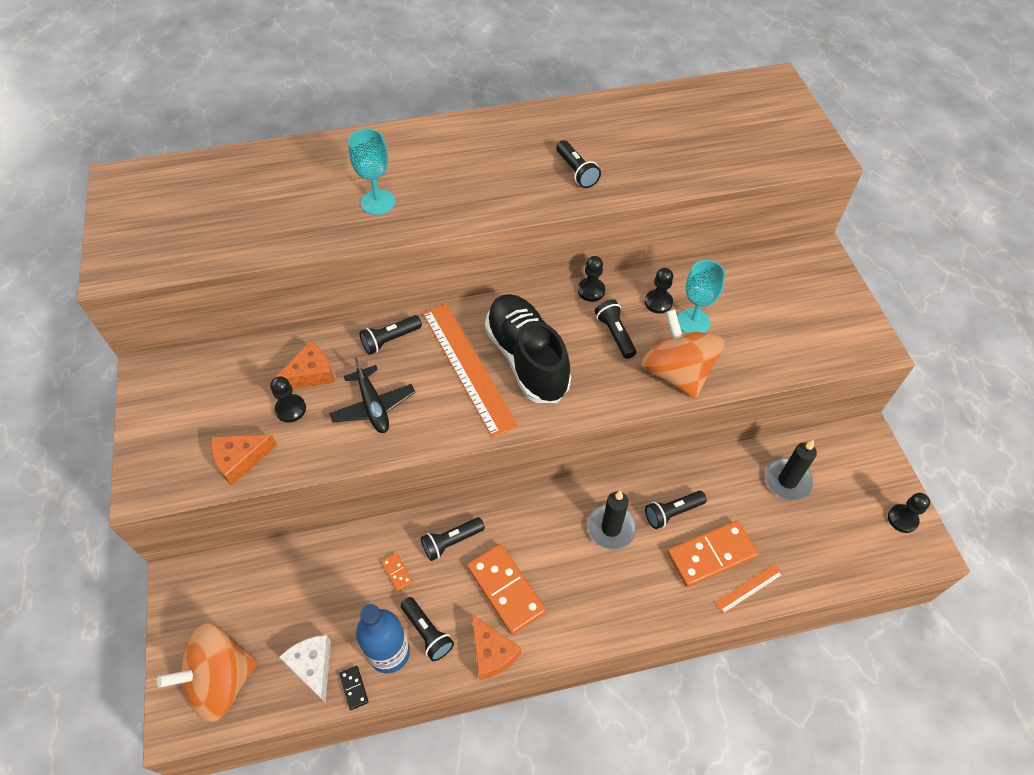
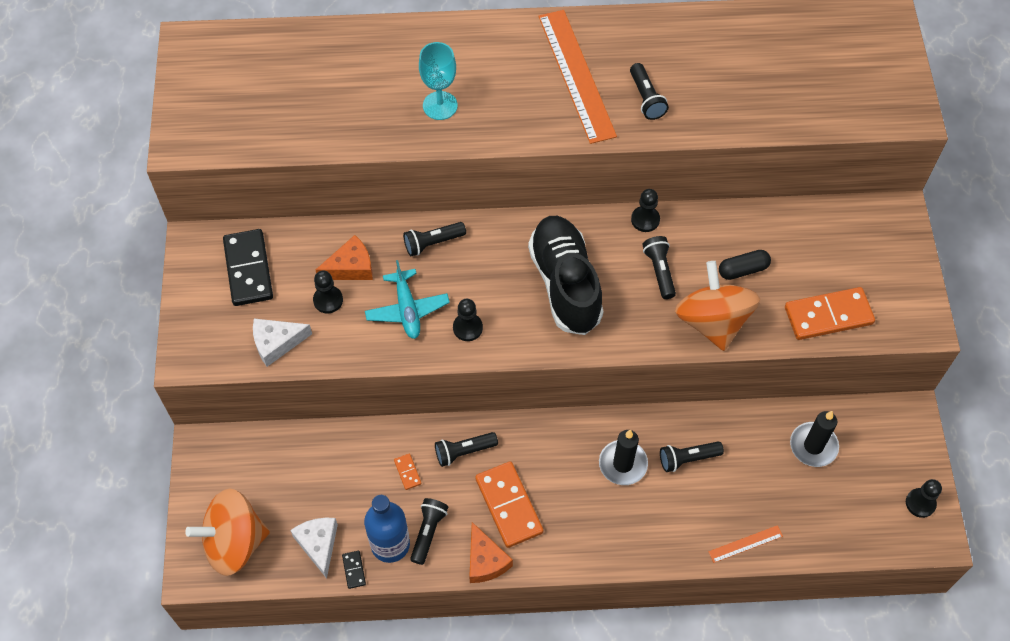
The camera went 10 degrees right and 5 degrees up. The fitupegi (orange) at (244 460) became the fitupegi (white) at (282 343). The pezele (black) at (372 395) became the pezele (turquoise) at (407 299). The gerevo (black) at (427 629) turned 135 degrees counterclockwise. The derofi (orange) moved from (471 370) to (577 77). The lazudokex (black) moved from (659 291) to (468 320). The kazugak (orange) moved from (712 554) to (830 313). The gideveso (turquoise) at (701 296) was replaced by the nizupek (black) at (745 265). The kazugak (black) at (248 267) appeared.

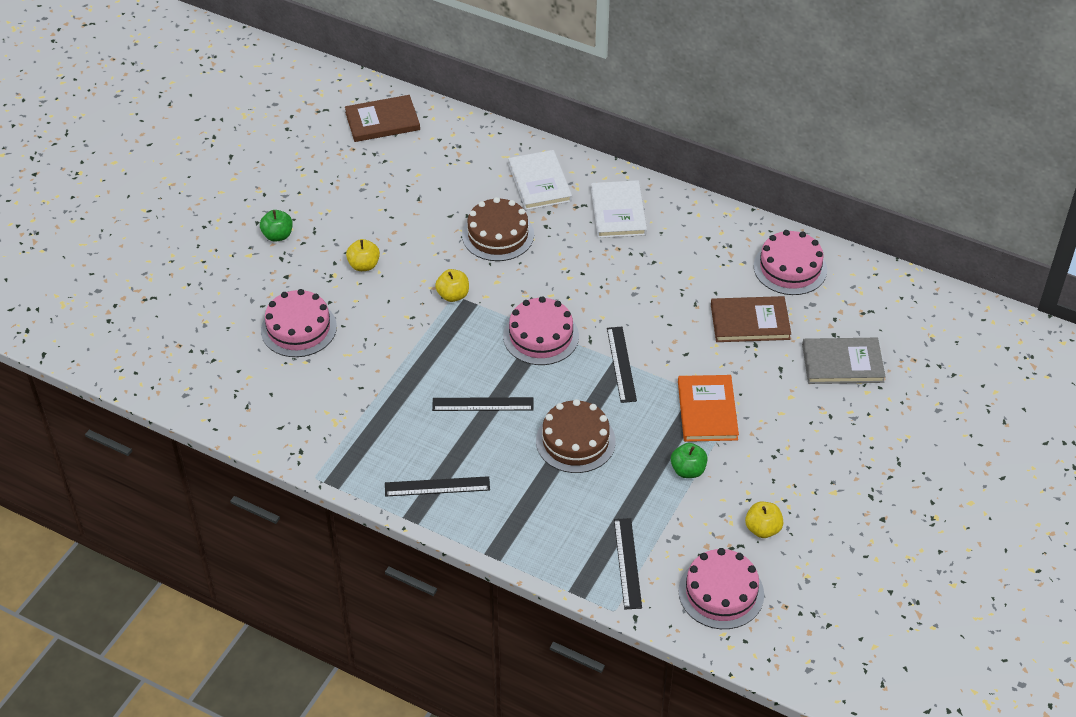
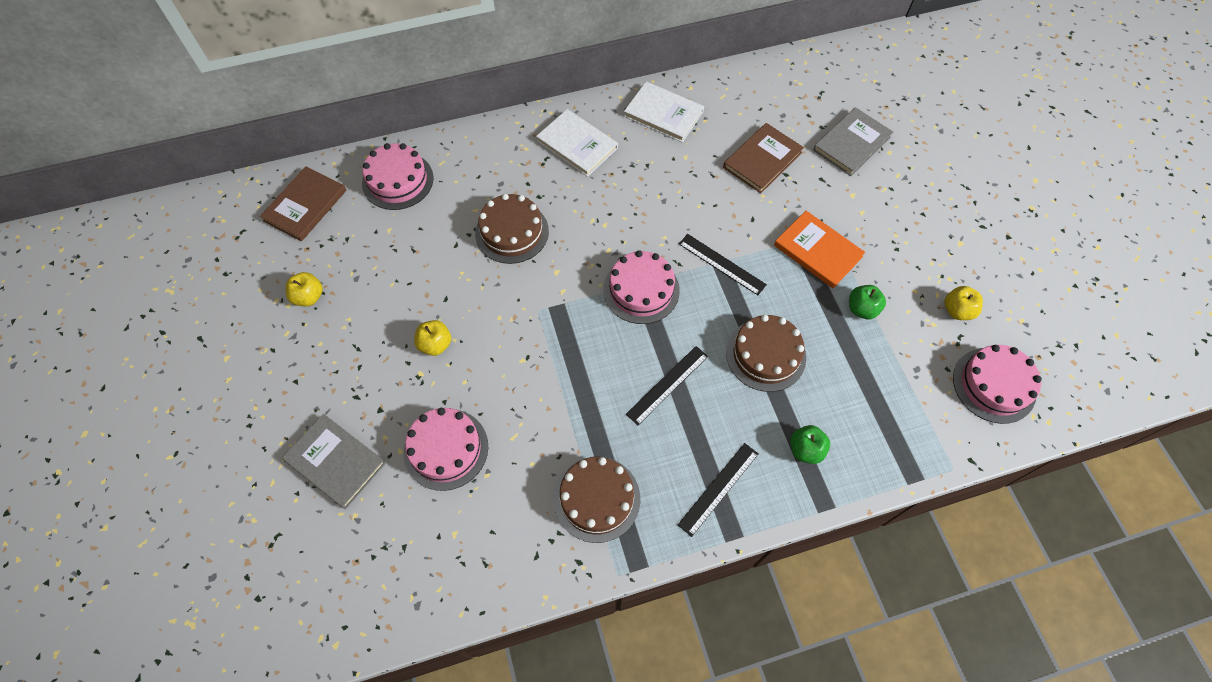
The camera went 45 degrees left and 15 degrees up. The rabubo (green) moved from (276 226) to (810 444). The rabubo (yellow) moved from (452 285) to (304 289). The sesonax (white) moved from (540 180) to (664 112). The derofi (black) at (628 563) disappeared. The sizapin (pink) moved from (790 262) to (398 176). The sesonax (grey) at (334 461) appeared. The sizapin (brown) at (597 500) appeared.

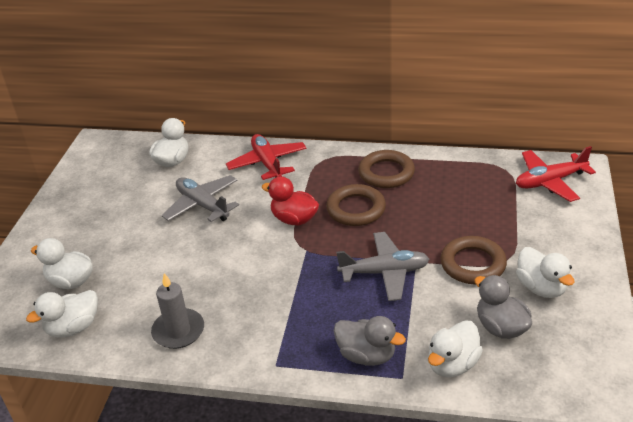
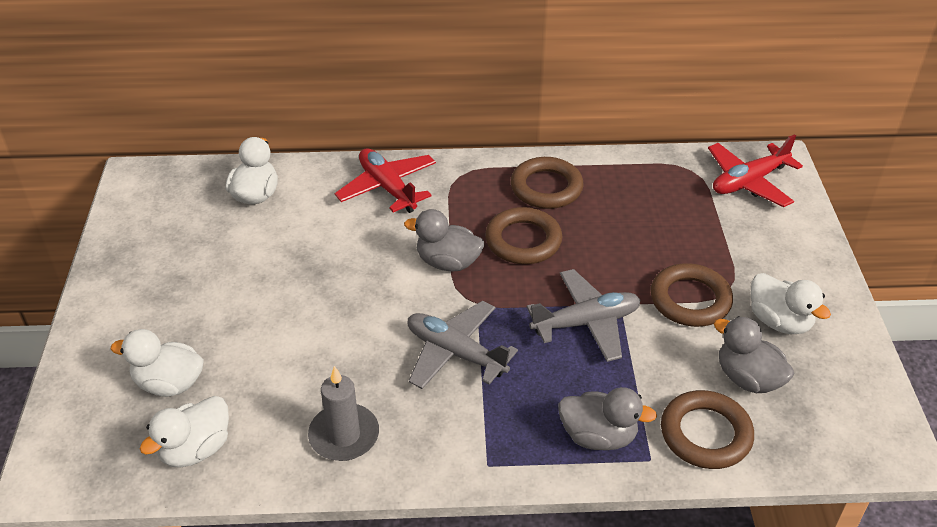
The camera went 15 degrees left and 5 degrees up. The pezele (grey) moved from (200 198) to (462 345). The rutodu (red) at (290 200) became the rutodu (grey) at (444 240). The rutodu (white) at (455 348) was replaced by the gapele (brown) at (707 429).

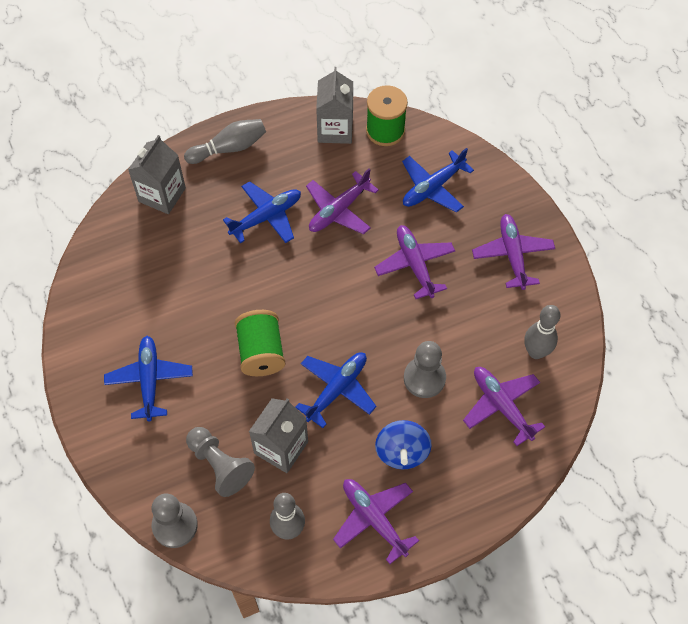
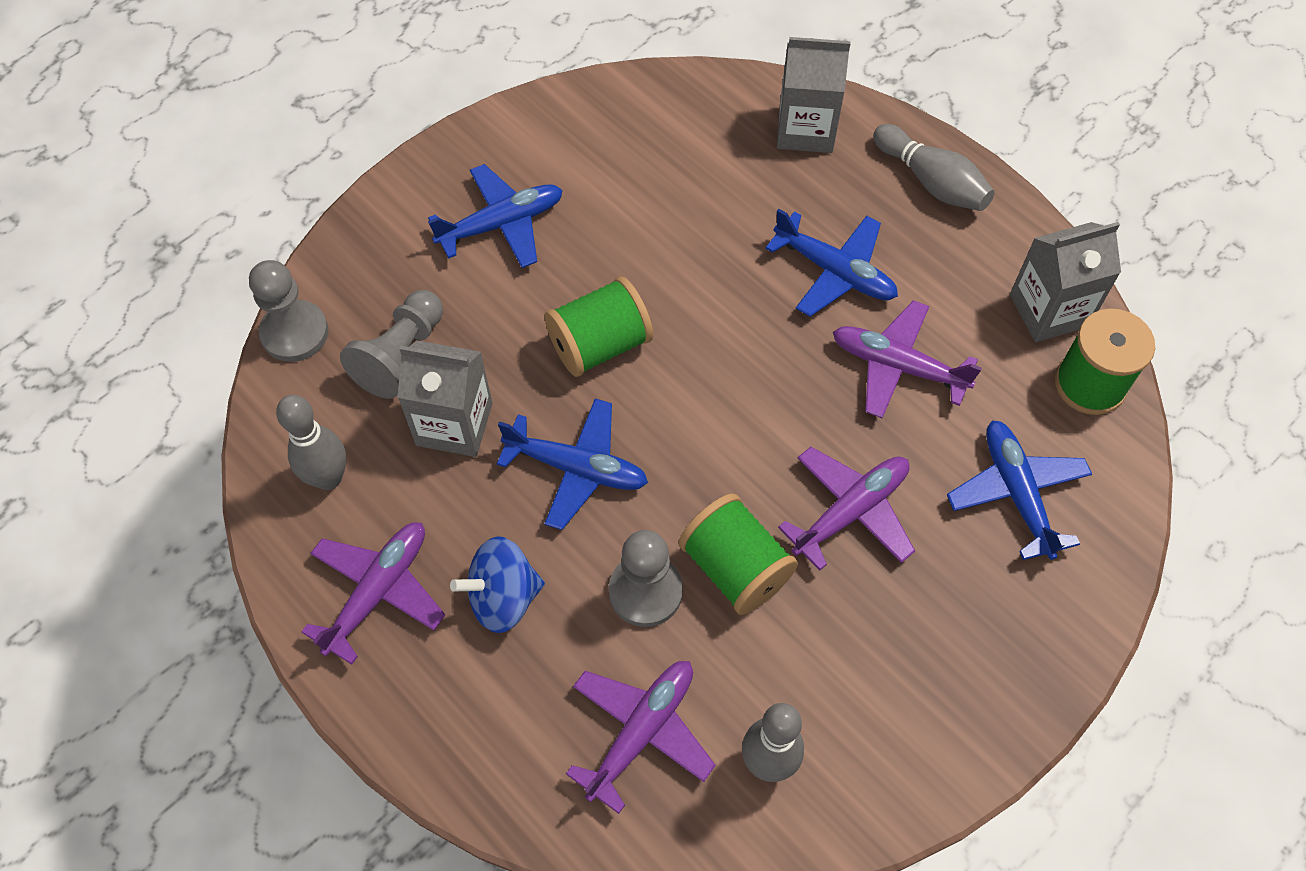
The camera went 70 degrees right and 0 degrees up. The pezele (blue) at (438 180) turned 45 degrees clockwise. The pezele (purple) at (513 252) disappeared. The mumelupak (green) at (738 554) appeared.

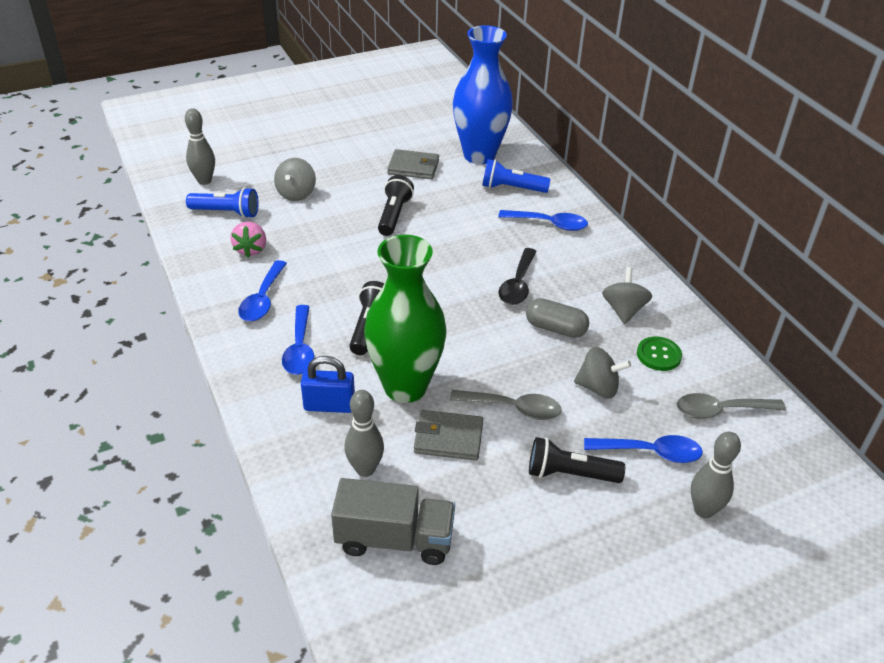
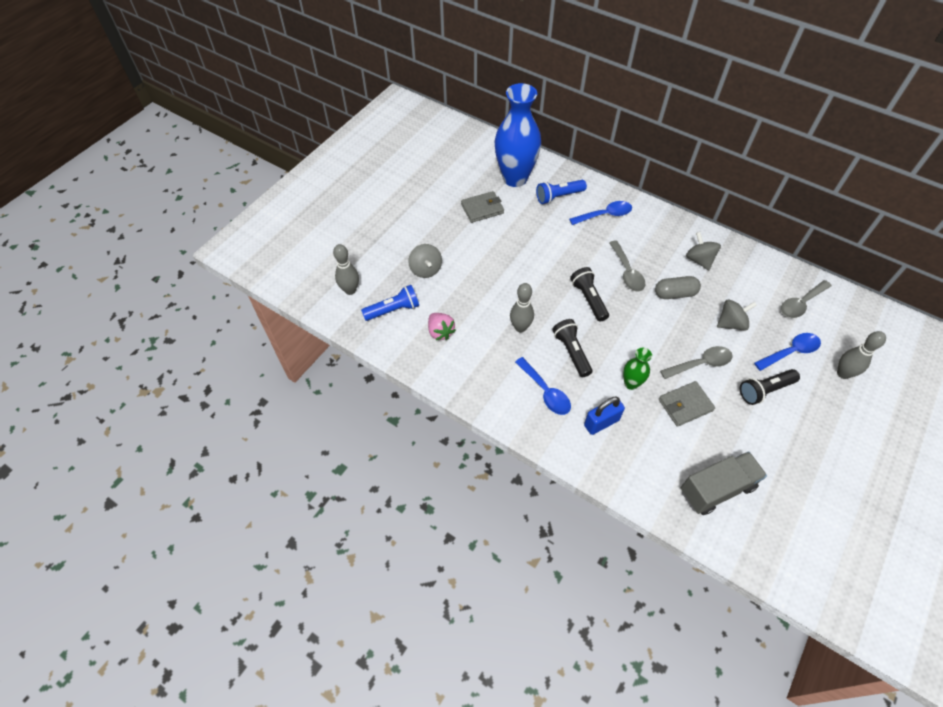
The camera went 30 degrees left and 15 degrees up. The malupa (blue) at (262 290) disappeared. The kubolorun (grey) moved from (364 433) to (522 307). The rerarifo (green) at (405 319) changed to 0.46 times the size. The gerevo (black) moved from (396 205) to (589 294). The malupa (black) at (517 276) became the malupa (grey) at (627 265). The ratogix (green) at (659 354) disappeared.

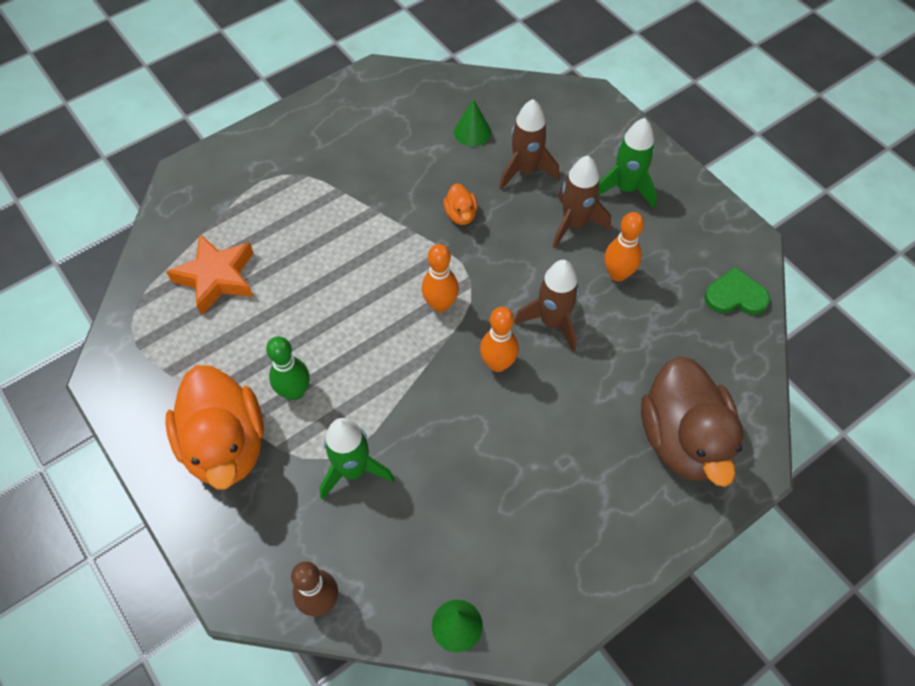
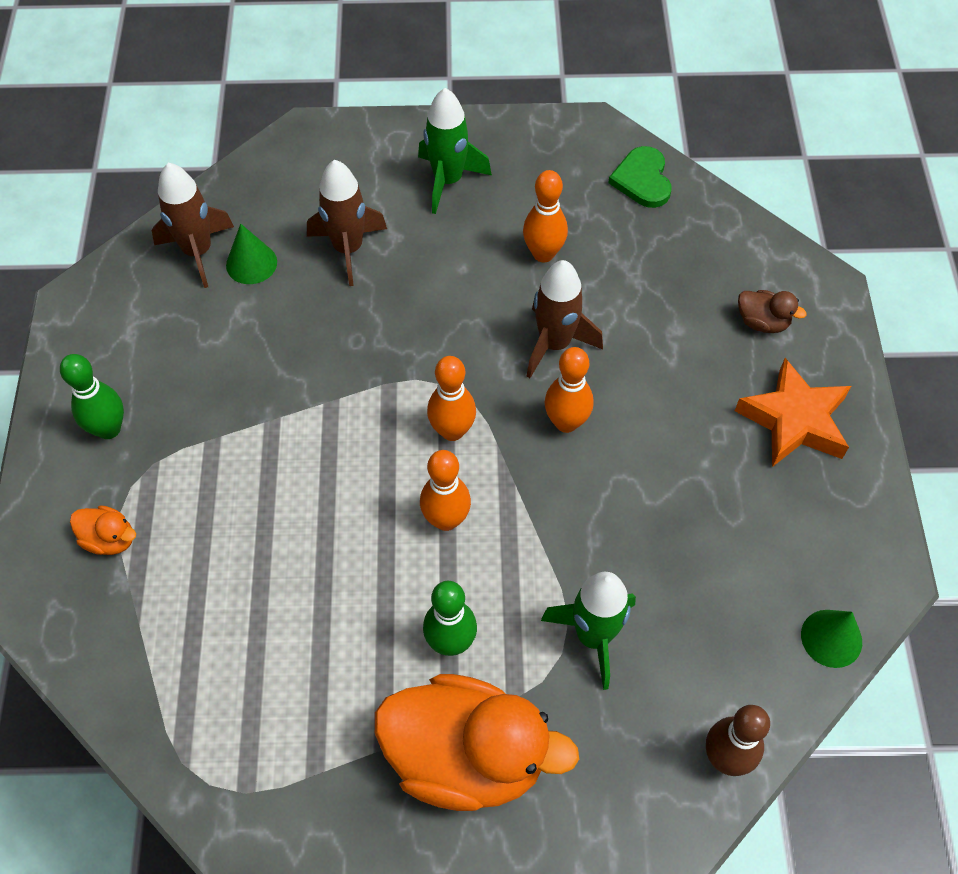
The camera went 55 degrees left and 0 degrees up. The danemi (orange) moved from (209 275) to (793 412). The rutodu (orange) moved from (460 204) to (103 530). The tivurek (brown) moved from (582 202) to (193 225). The rutodu (brown) at (692 421) changed to 0.42 times the size. The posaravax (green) at (737 291) turned 45 degrees counterclockwise. The kubolorun (green) at (92 396) appeared. The kubolorun (orange) at (445 490) appeared.

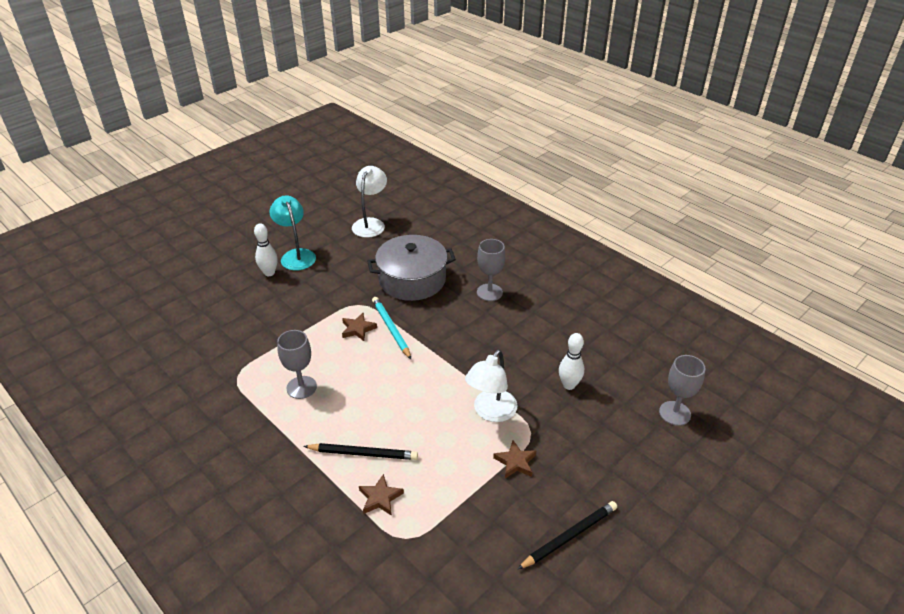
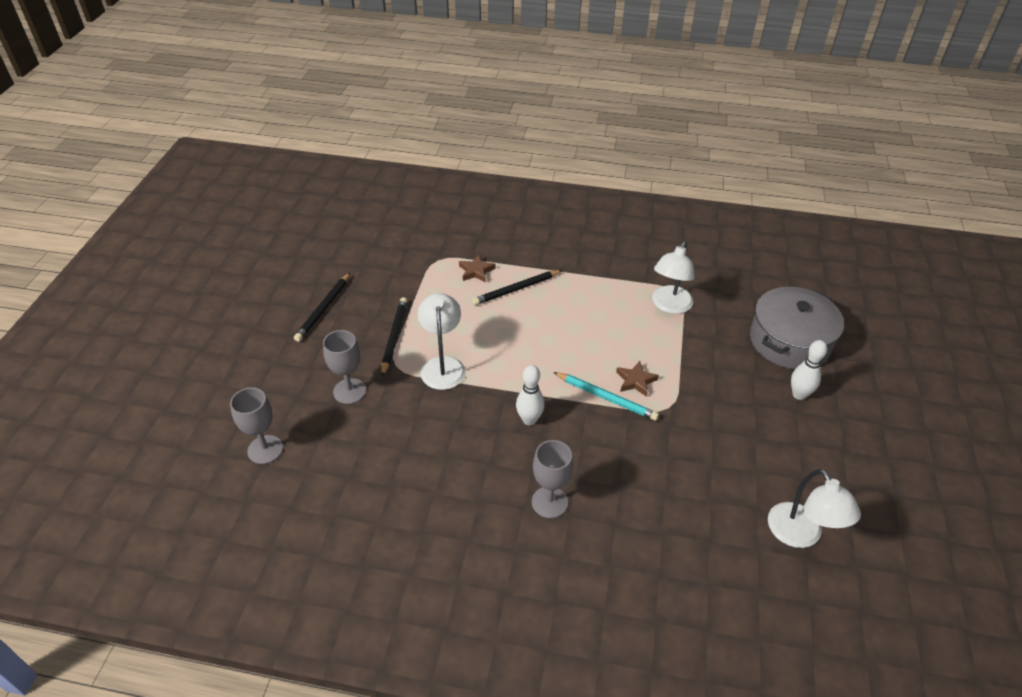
The camera went 145 degrees right and 5 degrees up. The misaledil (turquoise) at (292 232) disappeared. The gideveso (grey) moved from (297 364) to (344 367). The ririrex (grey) moved from (411 268) to (797 328). The danemi (brown) at (514 459) was replaced by the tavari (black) at (394 337). The kubolorun (white) moved from (571 361) to (530 395). The misaledil (white) at (673 278) appeared.

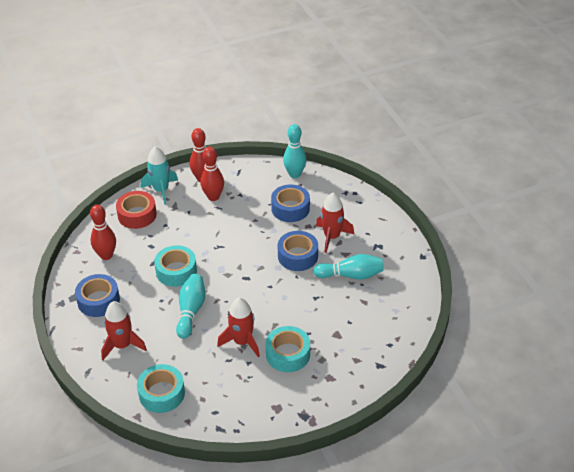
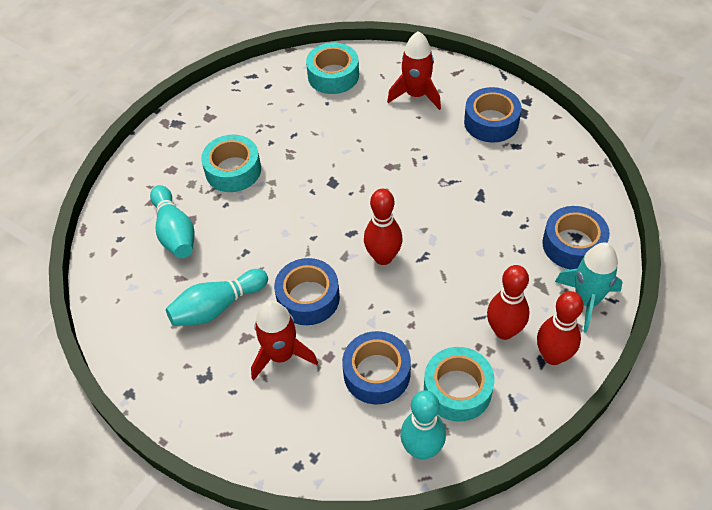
The camera went 150 degrees right and 10 degrees up. The kubolorun (red) moved from (103 232) to (383 227). The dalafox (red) at (136 210) became the dalafox (blue) at (576 238). The dalafox (turquoise) moved from (175 266) to (459 384). The kubolorun (turquoise) moved from (190 306) to (172 221). The tivurek (red) at (238 327) disappeared.

